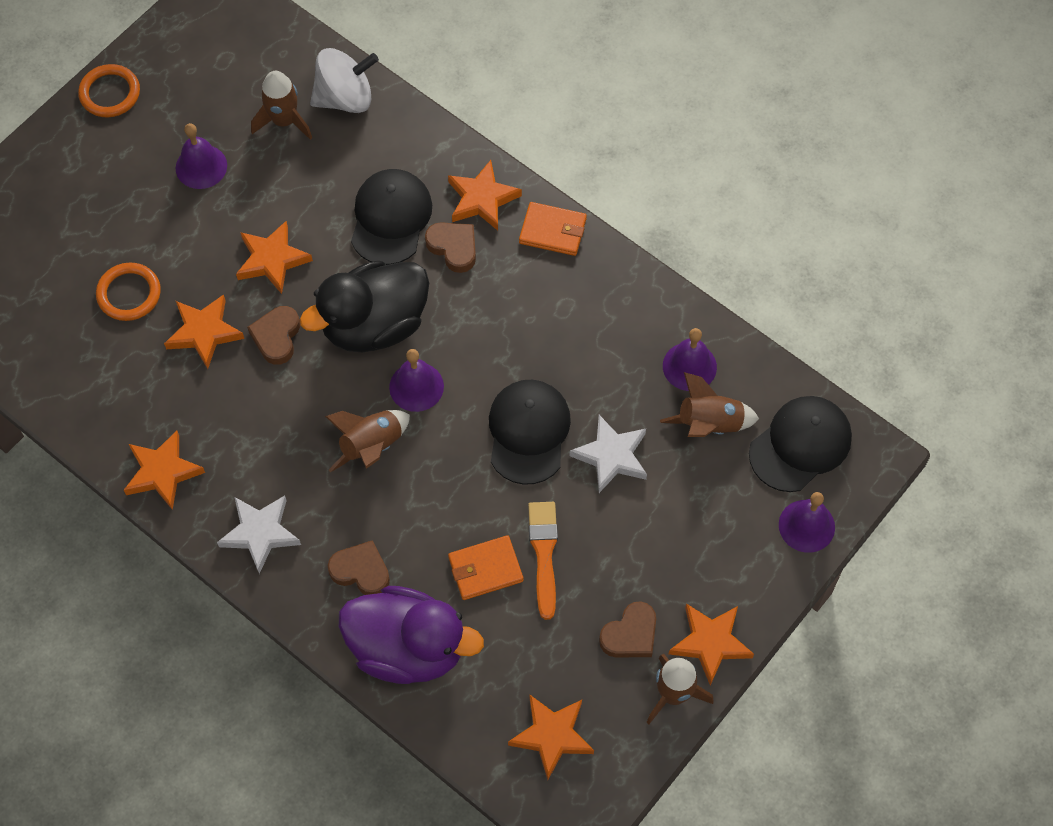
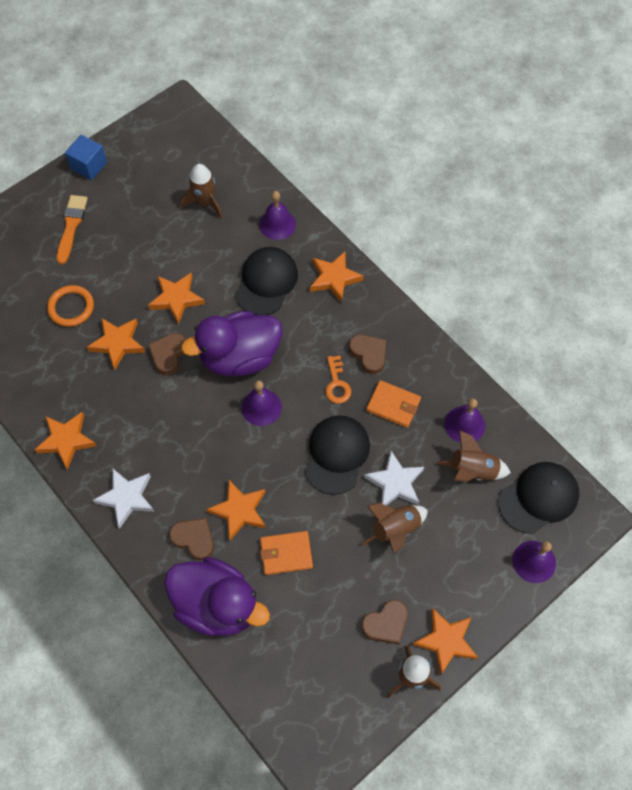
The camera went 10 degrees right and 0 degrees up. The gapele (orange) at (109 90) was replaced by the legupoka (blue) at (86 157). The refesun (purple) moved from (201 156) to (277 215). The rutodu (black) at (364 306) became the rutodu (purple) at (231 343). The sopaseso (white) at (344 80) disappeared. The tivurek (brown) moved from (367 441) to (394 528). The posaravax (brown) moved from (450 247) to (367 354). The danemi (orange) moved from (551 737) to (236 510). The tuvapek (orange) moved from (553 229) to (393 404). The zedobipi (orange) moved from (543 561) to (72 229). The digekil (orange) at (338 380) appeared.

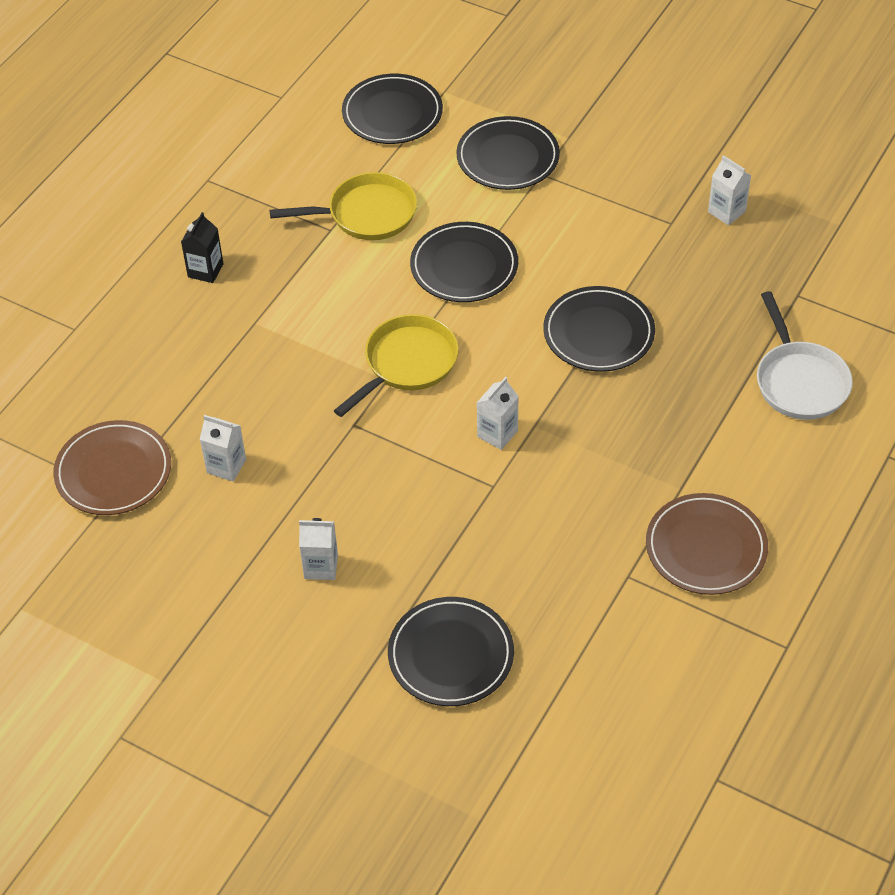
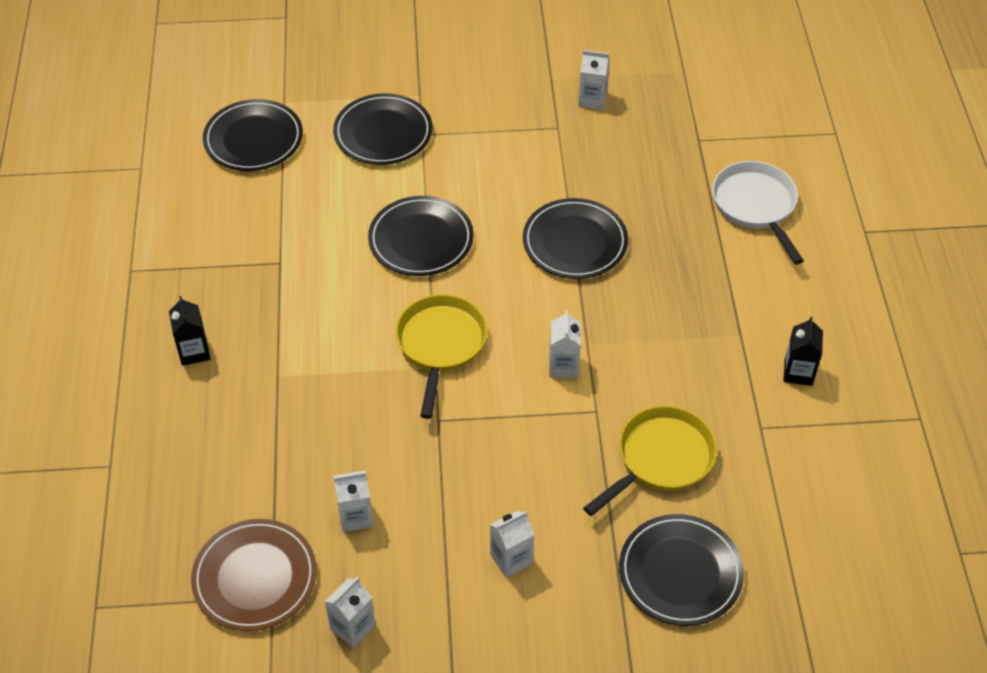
The camera went 35 degrees left and 0 degrees up. The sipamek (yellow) moved from (343 206) to (650 461). The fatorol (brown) at (707 544) was replaced by the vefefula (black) at (803 351). The sipamek (white) at (805 355) turned 150 degrees counterclockwise. The vefefula (white) at (350 612) appeared.

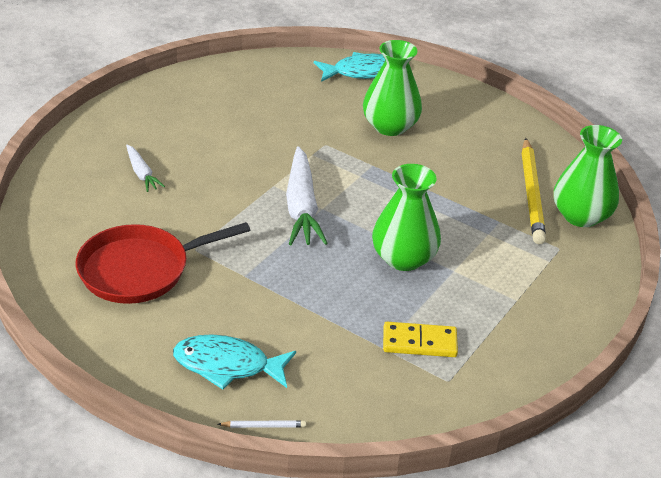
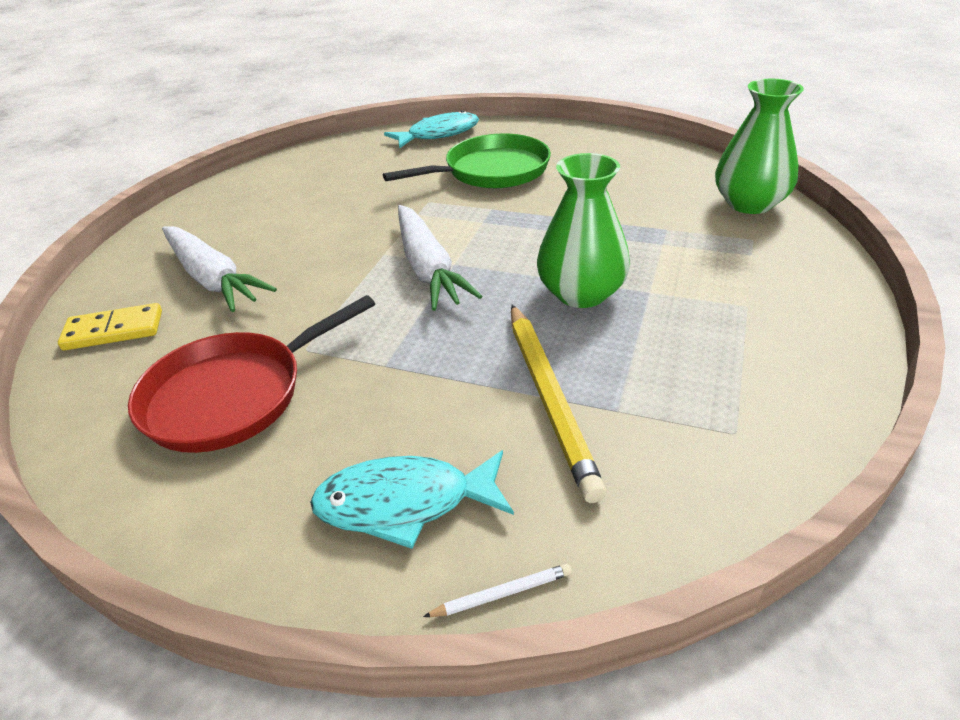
The camera went 10 degrees left and 0 degrees up. The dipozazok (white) at (145 168) changed to 1.89 times the size. The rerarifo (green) at (392 88) was replaced by the sipamek (green) at (467 160). The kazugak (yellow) moved from (420 339) to (110 327). The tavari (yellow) moved from (534 191) to (558 404).

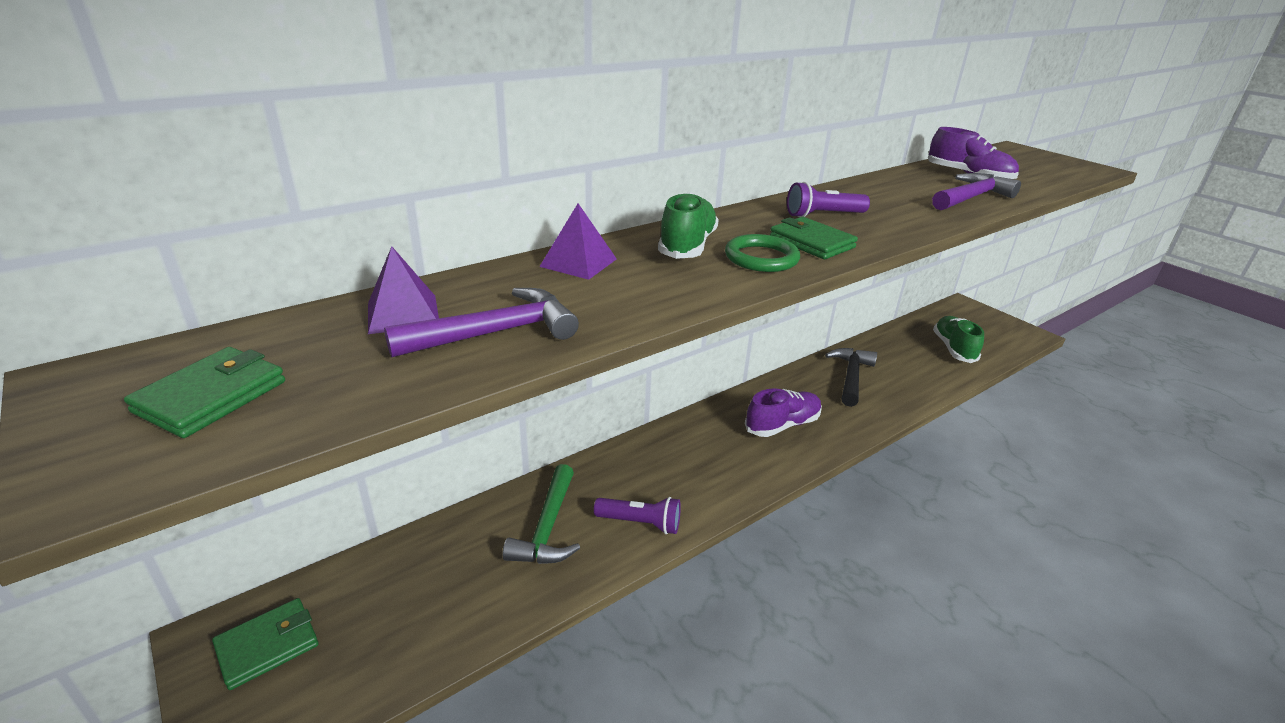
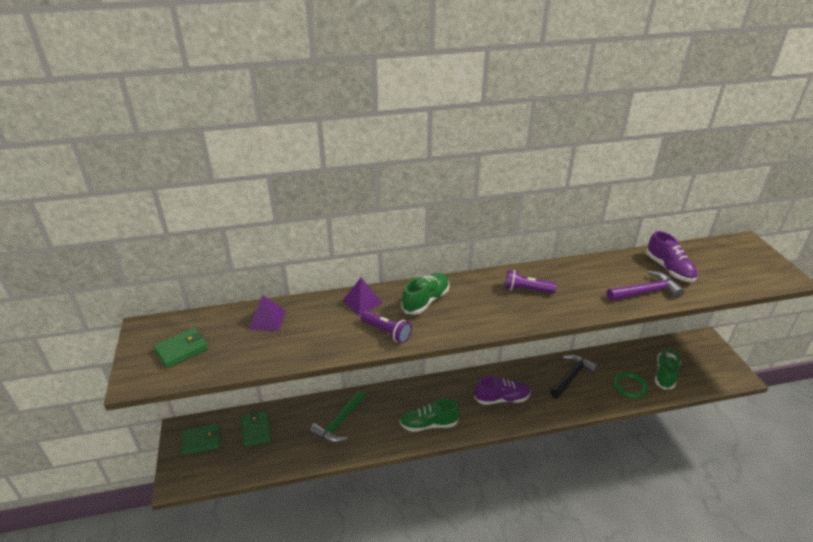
The camera went 25 degrees right and 5 degrees up. The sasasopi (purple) at (481 323) disappeared. The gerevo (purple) moved from (637 515) to (386 327). The gapele (green) moved from (762 253) to (630 385). The tuvapek (green) moved from (814 238) to (256 429). The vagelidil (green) at (430 415) appeared.

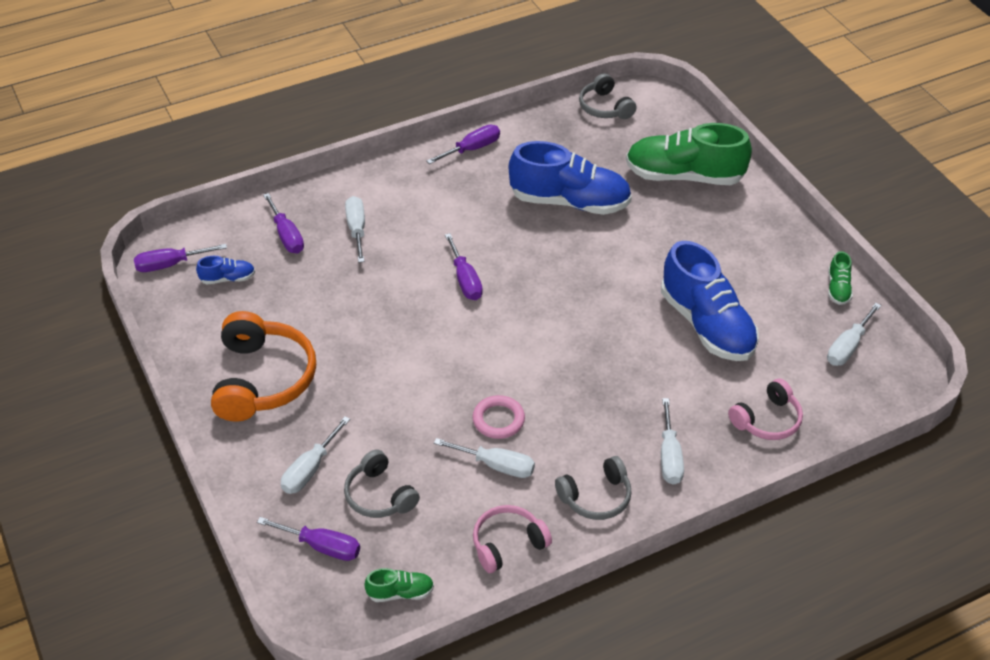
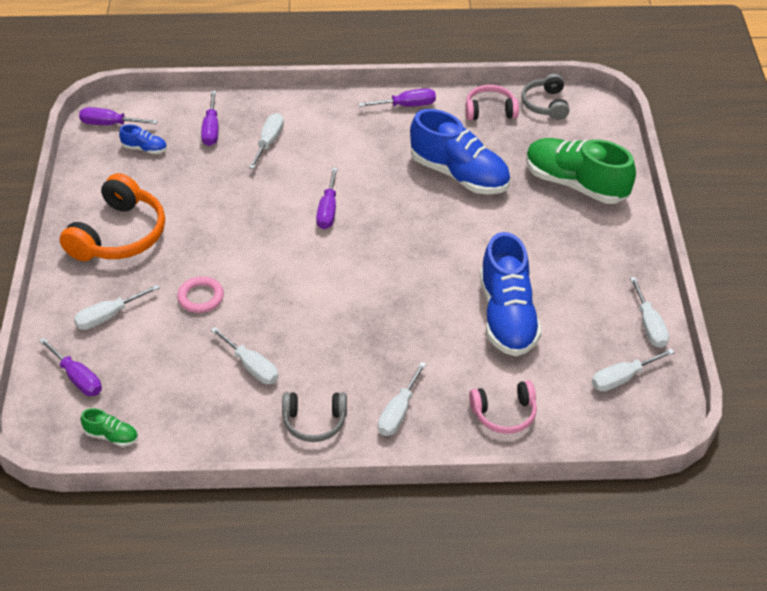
The camera went 25 degrees right and 0 degrees up. The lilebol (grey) at (382 483) disappeared. The gapele (pink) moved from (498 417) to (200 294). The lilebol (pink) moved from (512 539) to (492 102). The vagelidil (green) at (840 278) was replaced by the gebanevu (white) at (649 312).

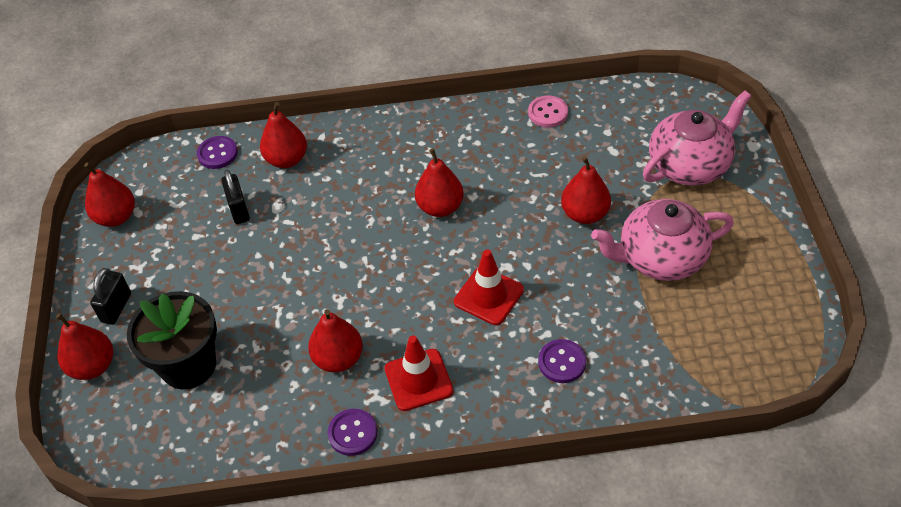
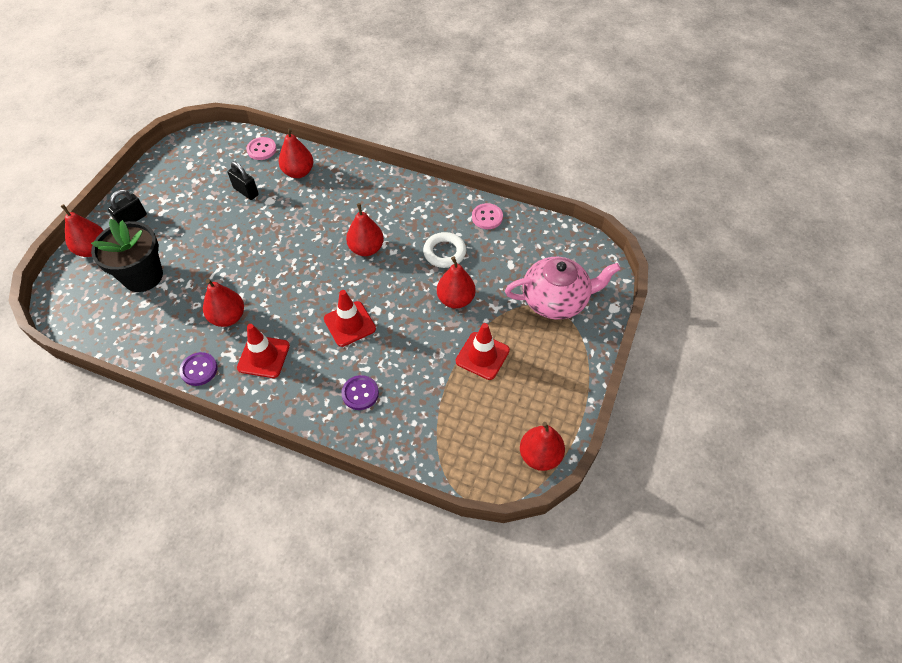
The camera went 25 degrees right and 5 degrees up. The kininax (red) moved from (109 194) to (542 446). The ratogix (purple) at (217 152) became the ratogix (pink) at (261 148). The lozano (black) at (235 197) turned 60 degrees counterclockwise. The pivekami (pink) at (662 240) was replaced by the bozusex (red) at (483 351). The gapele (white) at (444 250) appeared.

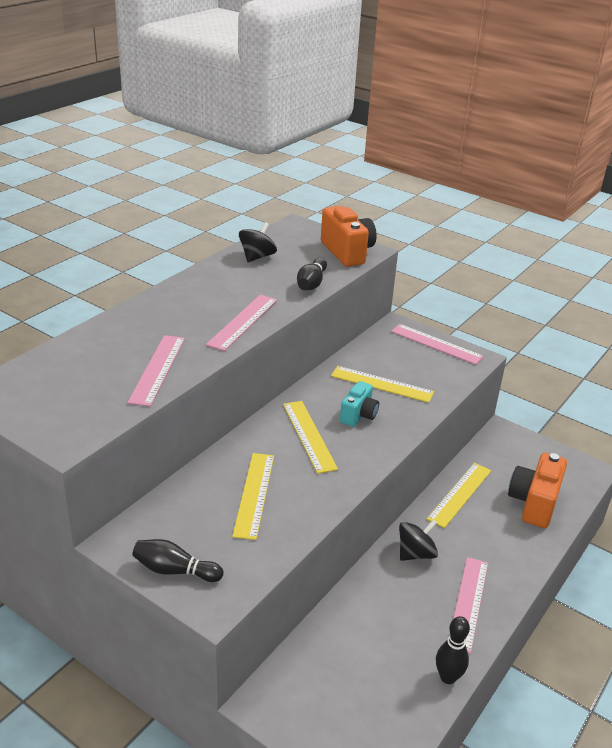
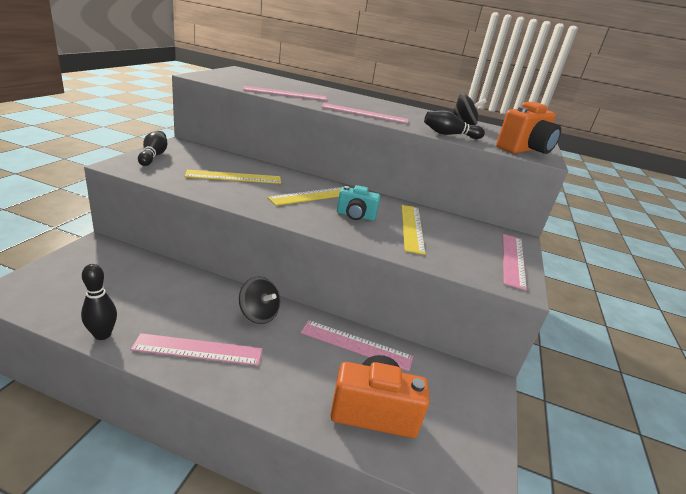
The camera went 70 degrees right and 5 degrees down. The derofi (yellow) at (459 495) became the derofi (pink) at (356 345).

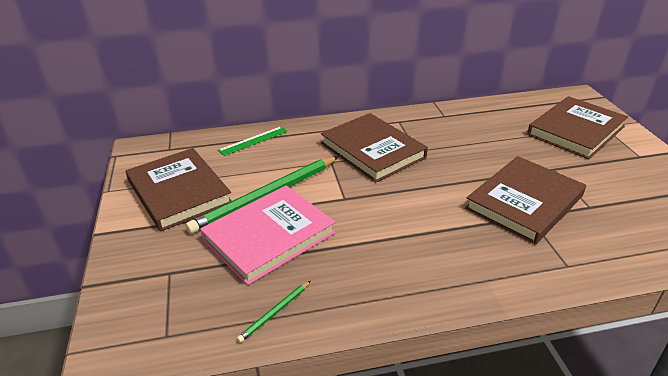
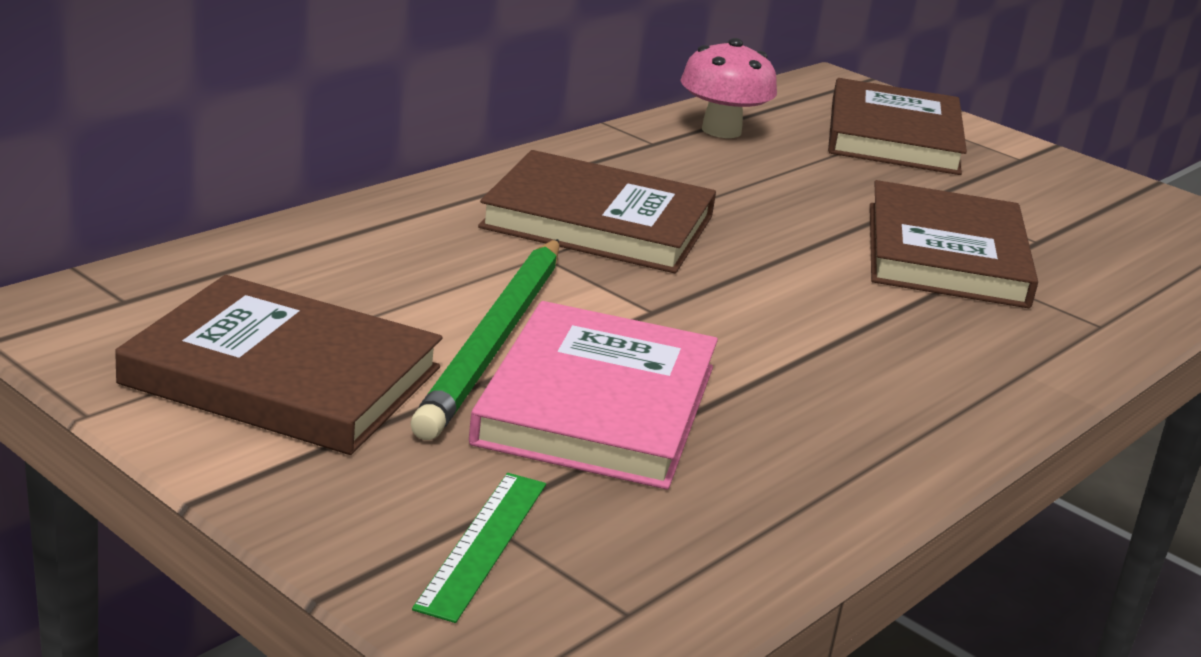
The camera went 40 degrees left and 10 degrees down. The derofi (green) moved from (253 141) to (479 548). The tavari (green) at (274 312) disappeared. The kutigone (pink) at (728 88) appeared.

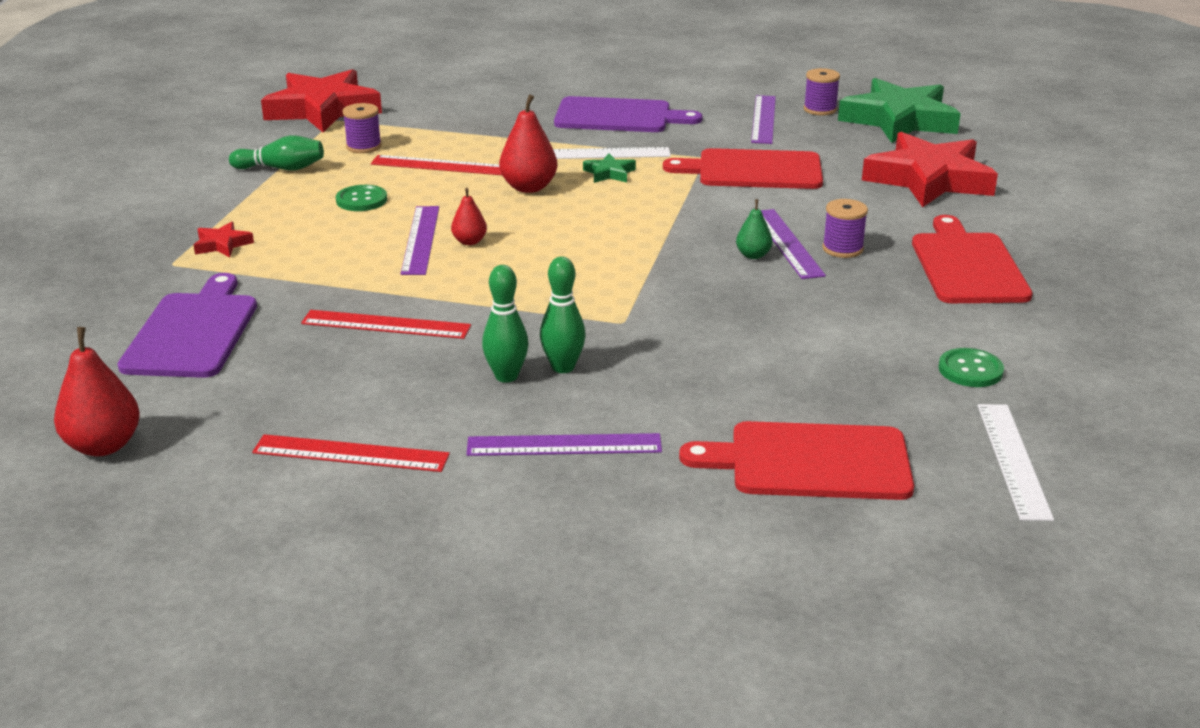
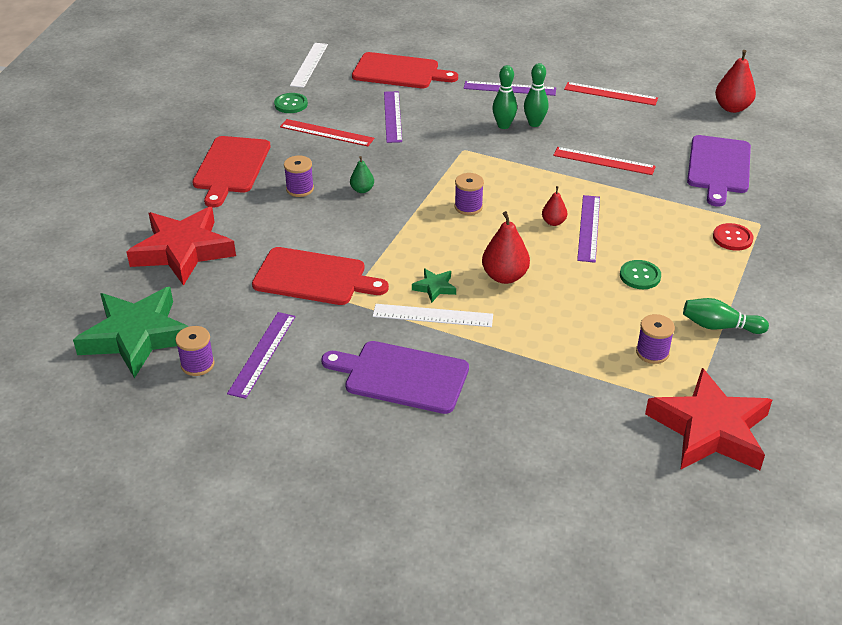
The camera went 170 degrees left and 10 degrees up. The danemi (red) at (224 239) was replaced by the ratogix (red) at (733 237). The derofi (red) moved from (436 165) to (327 132). The derofi (purple) moved from (793 244) to (393 117). The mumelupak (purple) at (469 194) appeared.

